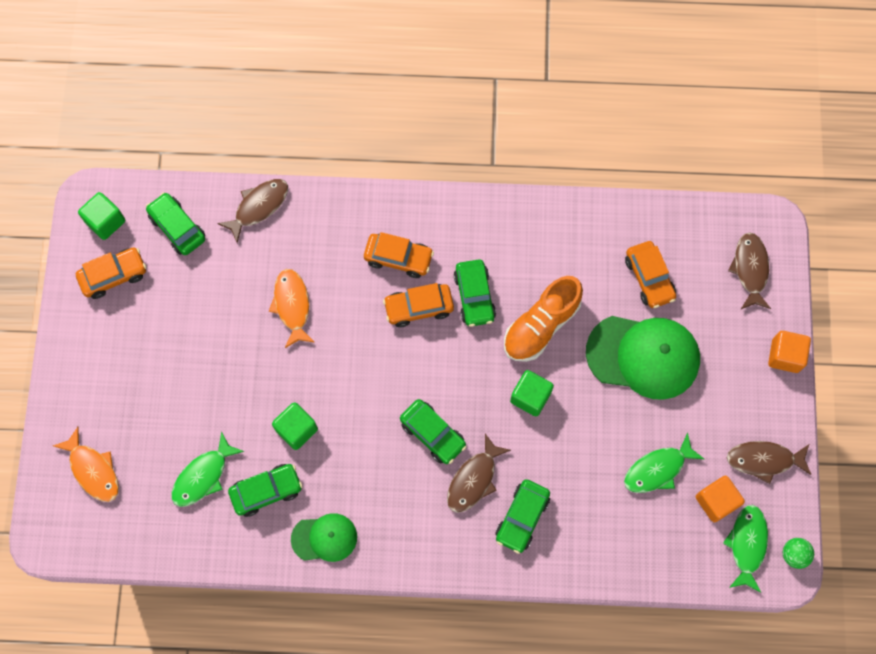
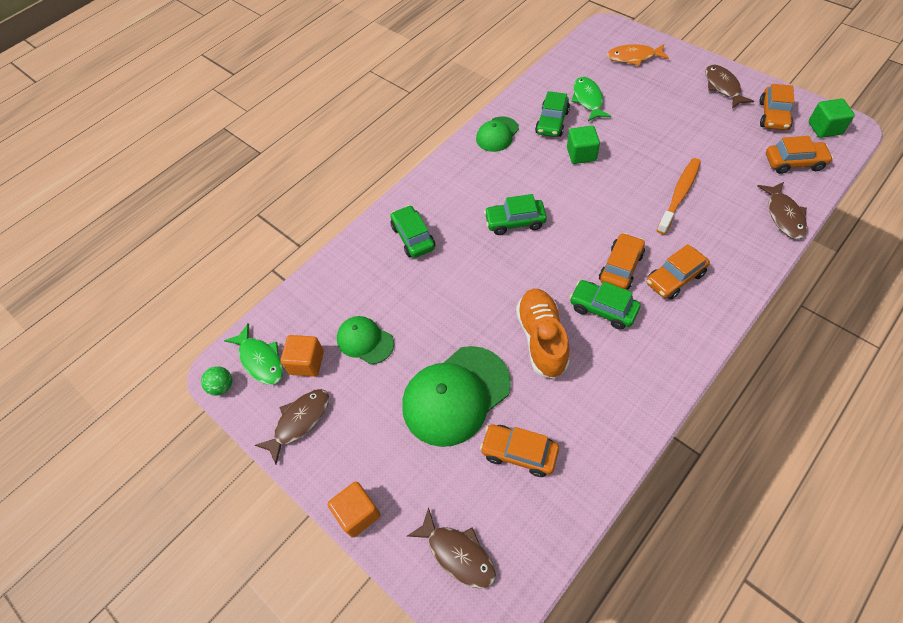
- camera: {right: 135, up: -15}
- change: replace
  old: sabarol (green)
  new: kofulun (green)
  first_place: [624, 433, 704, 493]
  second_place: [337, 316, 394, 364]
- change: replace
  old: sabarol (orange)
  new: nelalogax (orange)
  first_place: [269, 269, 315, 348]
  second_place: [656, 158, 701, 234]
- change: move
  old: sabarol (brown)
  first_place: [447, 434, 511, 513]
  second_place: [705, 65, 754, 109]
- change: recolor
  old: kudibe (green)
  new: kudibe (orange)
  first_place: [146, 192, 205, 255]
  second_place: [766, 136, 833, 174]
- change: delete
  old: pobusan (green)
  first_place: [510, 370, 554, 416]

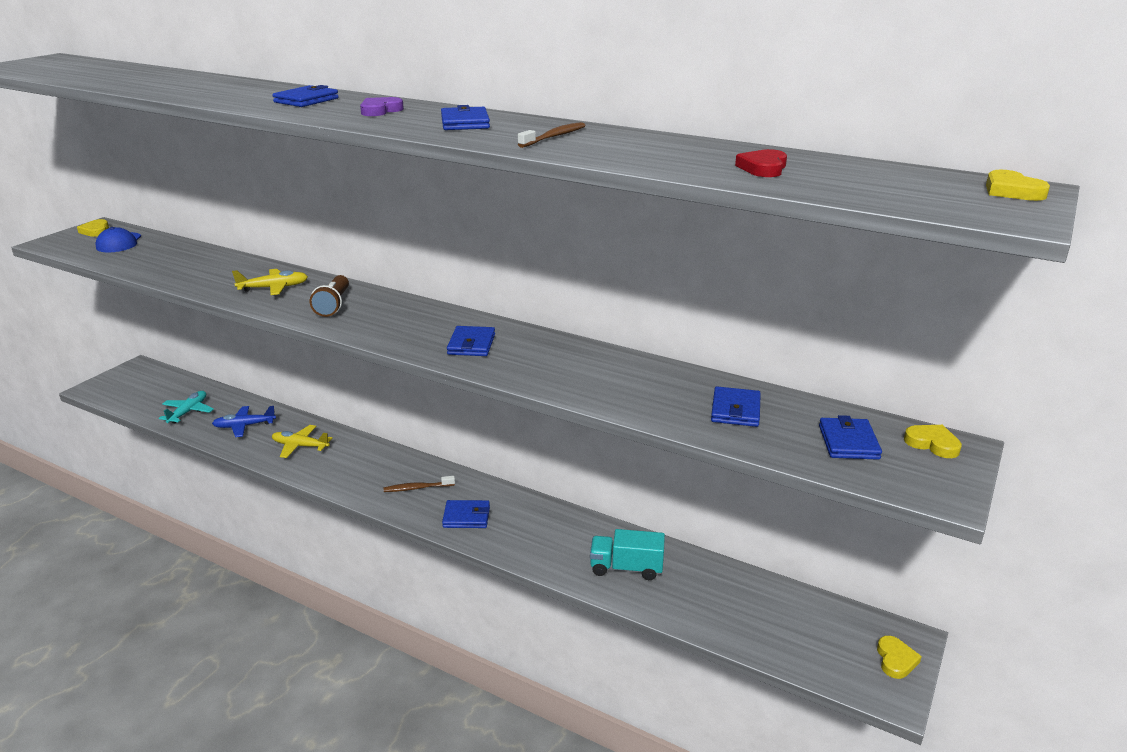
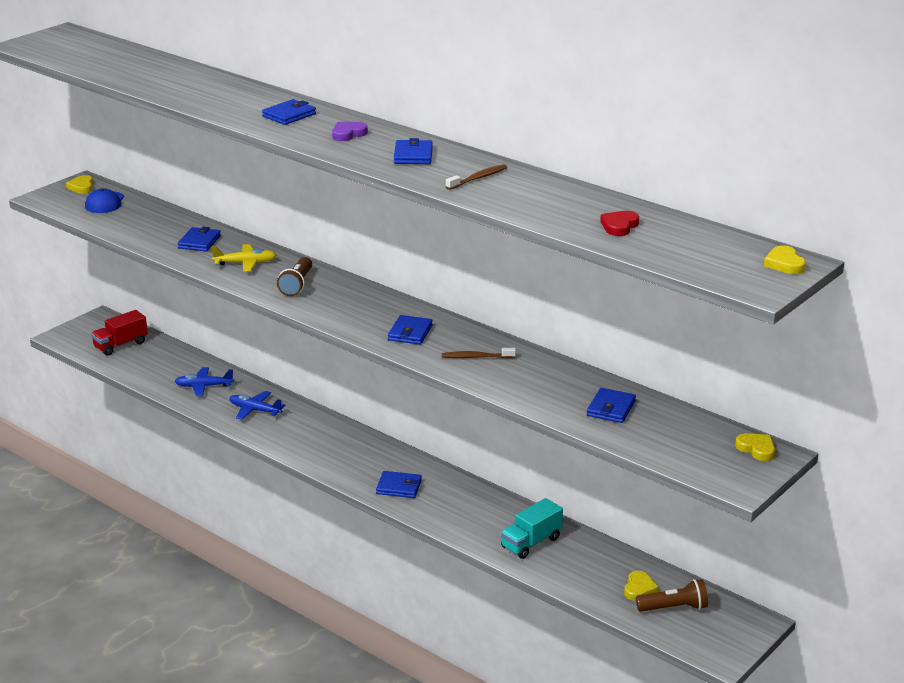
- camera: {right: 10, up: 0}
- change: insert
  new: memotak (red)
  second_place: [91, 310, 148, 356]
- change: move
  old: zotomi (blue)
  first_place: [819, 415, 882, 460]
  second_place: [178, 227, 221, 251]
- change: recolor
  old: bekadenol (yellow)
  new: bekadenol (blue)
  first_place: [272, 425, 332, 458]
  second_place: [229, 391, 285, 420]
- change: move
  old: nelalogax (brown)
  first_place: [384, 476, 455, 492]
  second_place: [442, 348, 516, 358]
- change: rotate
  old: memotak (turquoise)
  first_place: [590, 529, 665, 580]
  second_place: [501, 498, 563, 559]
  degrees: -60
- change: move
  old: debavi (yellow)
  first_place: [877, 636, 922, 679]
  second_place: [624, 571, 659, 601]
- change: insert
  new: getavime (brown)
  second_place: [636, 579, 708, 612]
- change: delete
  old: bekadenol (turquoise)
  first_place: [159, 391, 214, 424]

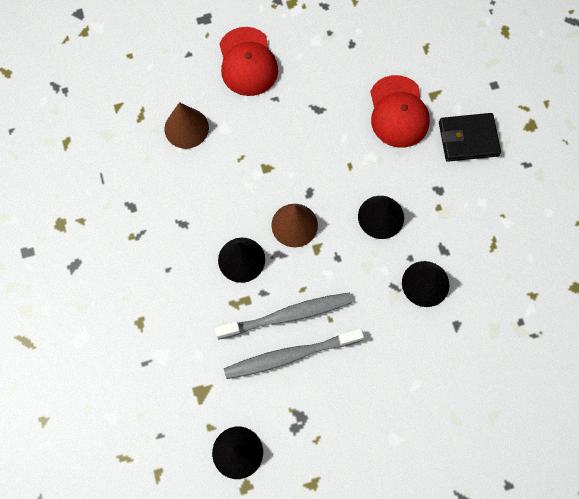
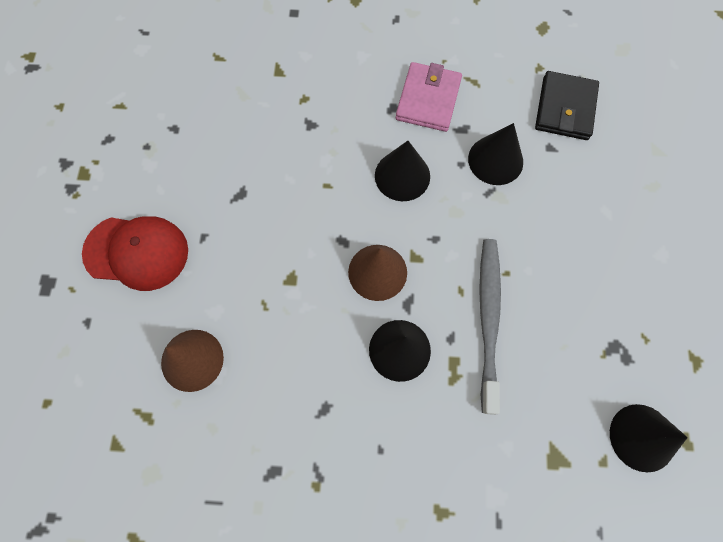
- camera: {right: -70, up: 0}
- change: insert
  new: zotomi (pink)
  second_place: [396, 62, 462, 132]
- change: move
  old: zotomi (black)
  first_place: [439, 113, 501, 162]
  second_place: [535, 71, 599, 140]
- change: delete
  old: nelalogax (grey)
  first_place: [224, 328, 364, 379]
- change: delete
  old: kofulun (red)
  first_place: [370, 75, 430, 148]

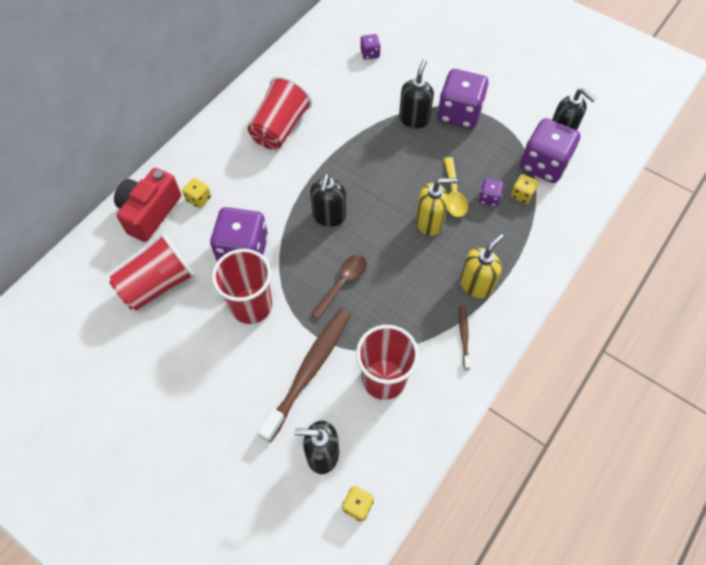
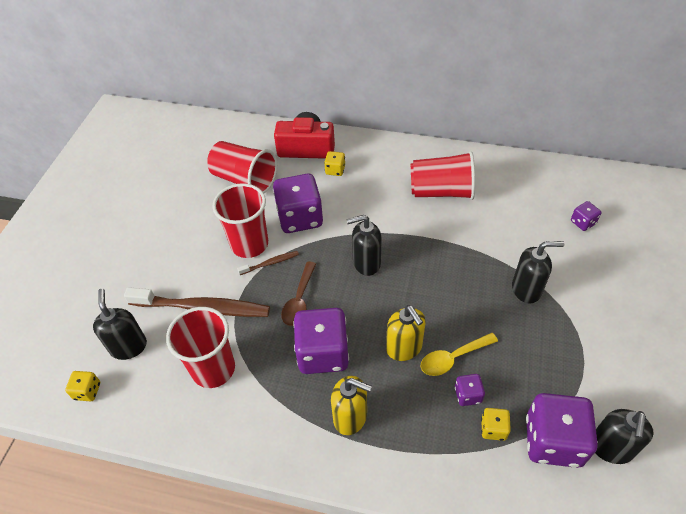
- camera: {right: 70, up: -10}
- change: move
  old: nelalogax (brown)
  first_place: [459, 305, 471, 370]
  second_place: [237, 251, 299, 275]
- change: rotate
  old: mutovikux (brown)
  first_place: [310, 255, 367, 319]
  second_place: [281, 262, 316, 326]
  degrees: 90
- change: move
  old: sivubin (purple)
  first_place: [437, 69, 489, 129]
  second_place: [293, 308, 349, 374]

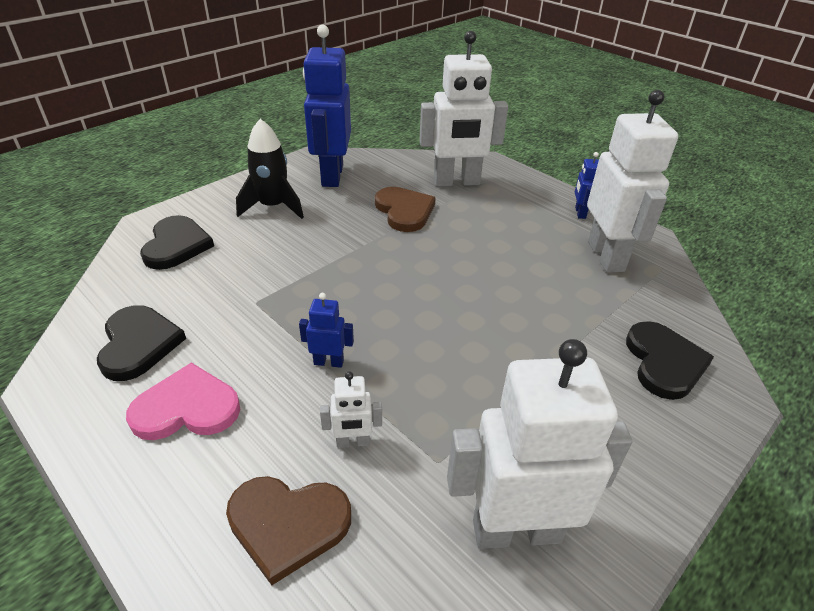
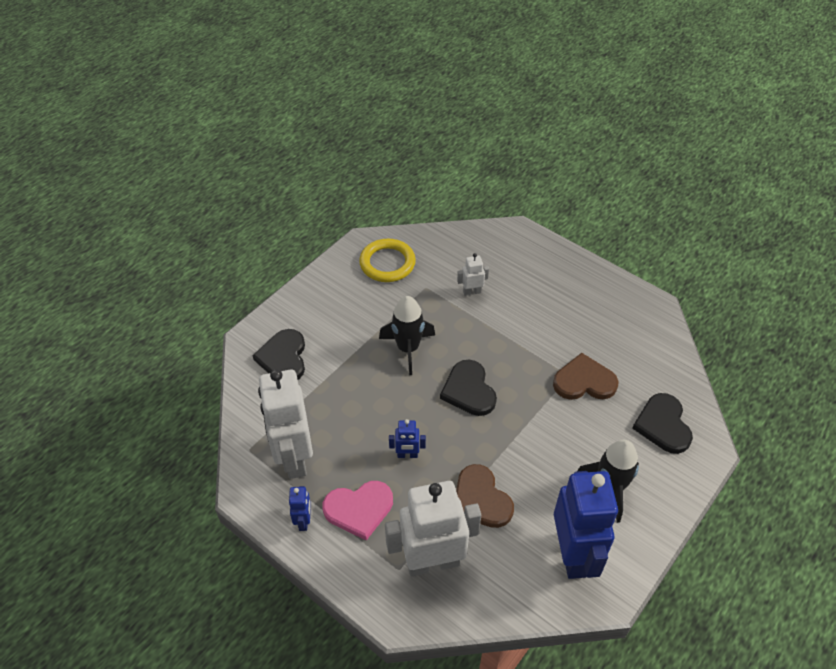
- camera: {right: 175, up: 10}
- change: move
  old: debavi (pink)
  first_place: [126, 363, 240, 440]
  second_place: [323, 481, 393, 541]
- change: replace
  old: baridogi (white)
  new: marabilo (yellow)
  first_place: [447, 339, 632, 549]
  second_place: [359, 239, 416, 282]
- change: insert
  new: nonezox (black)
  second_place: [379, 296, 435, 375]
- change: move
  old: baridogi (blue)
  first_place: [299, 293, 354, 368]
  second_place: [389, 419, 426, 458]
- change: move
  old: debavi (black)
  first_place: [97, 305, 186, 381]
  second_place: [440, 360, 497, 416]
- change: move
  old: debavi (brown)
  first_place: [226, 476, 351, 585]
  second_place: [553, 353, 618, 400]

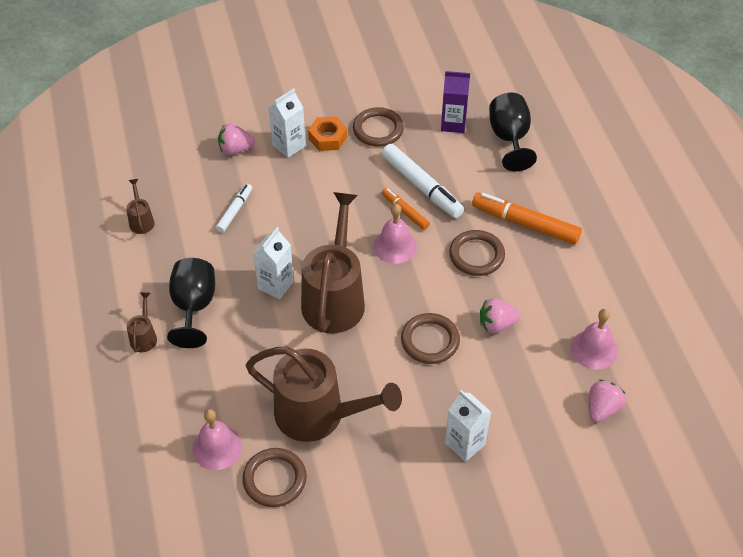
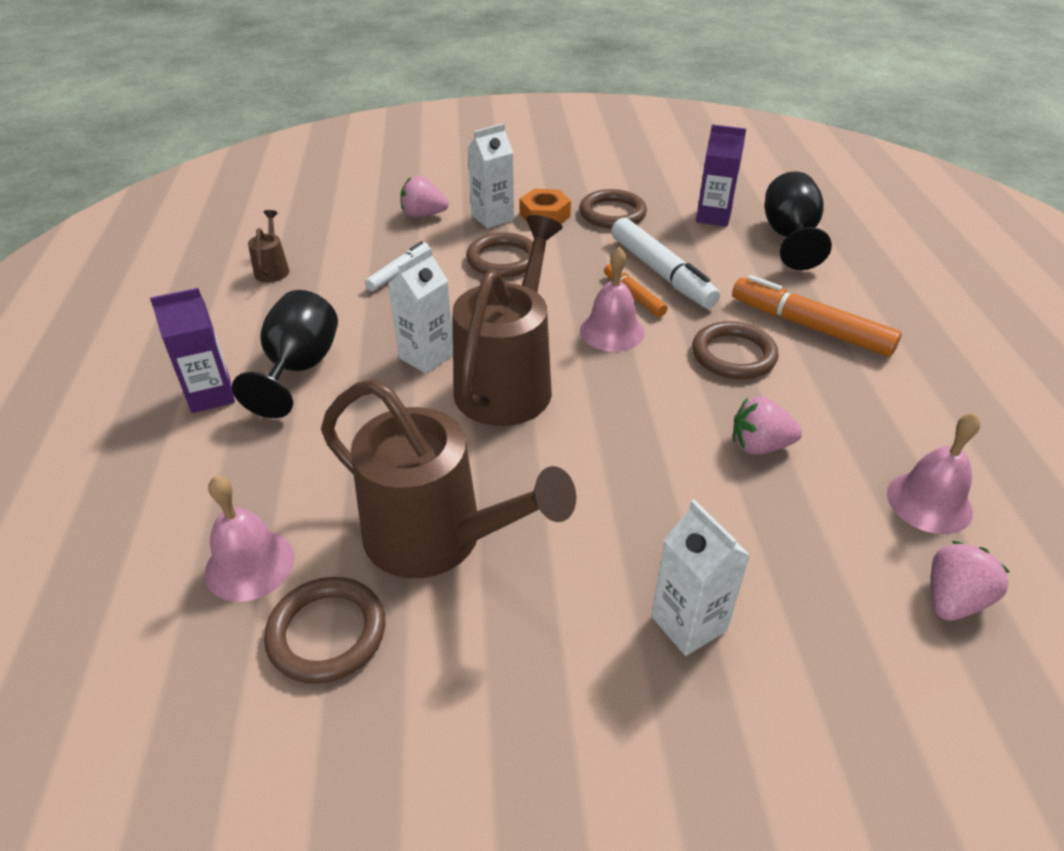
- camera: {right: 10, up: -10}
- change: replace
  old: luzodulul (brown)
  new: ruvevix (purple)
  first_place: [127, 292, 157, 353]
  second_place: [150, 288, 235, 413]
- change: move
  old: marabilo (brown)
  first_place: [401, 313, 460, 364]
  second_place: [466, 232, 533, 278]

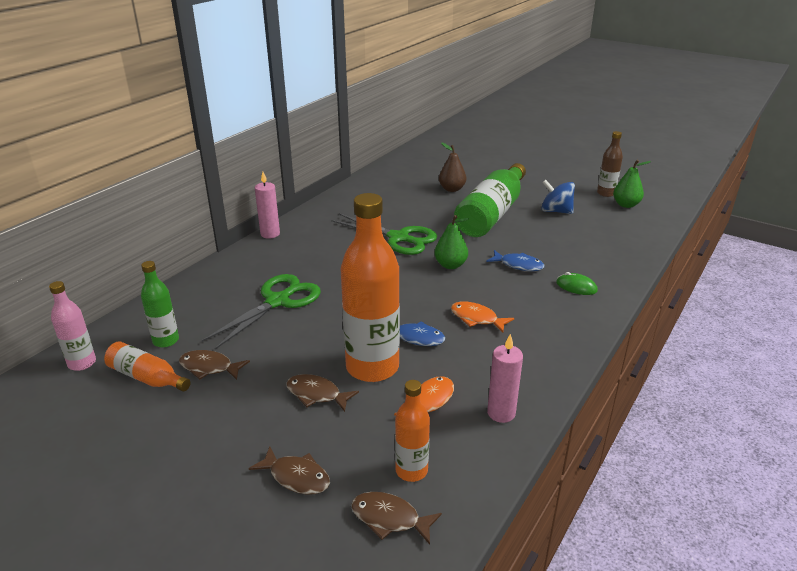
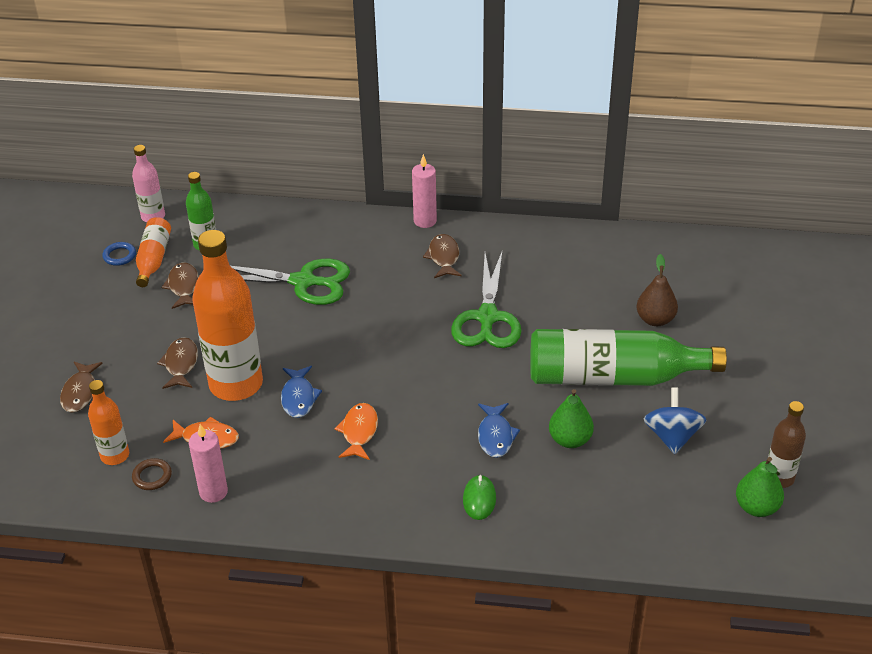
- camera: {right: 65, up: 10}
- change: insert
  new: marabilo (blue)
  second_place: [102, 242, 136, 266]
- change: insert
  new: marabilo (brown)
  second_place: [132, 458, 172, 490]
- change: move
  old: sabarol (brown)
  first_place: [351, 492, 442, 545]
  second_place: [423, 234, 461, 278]
- change: move
  old: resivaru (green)
  first_place: [434, 215, 469, 269]
  second_place: [549, 389, 594, 448]

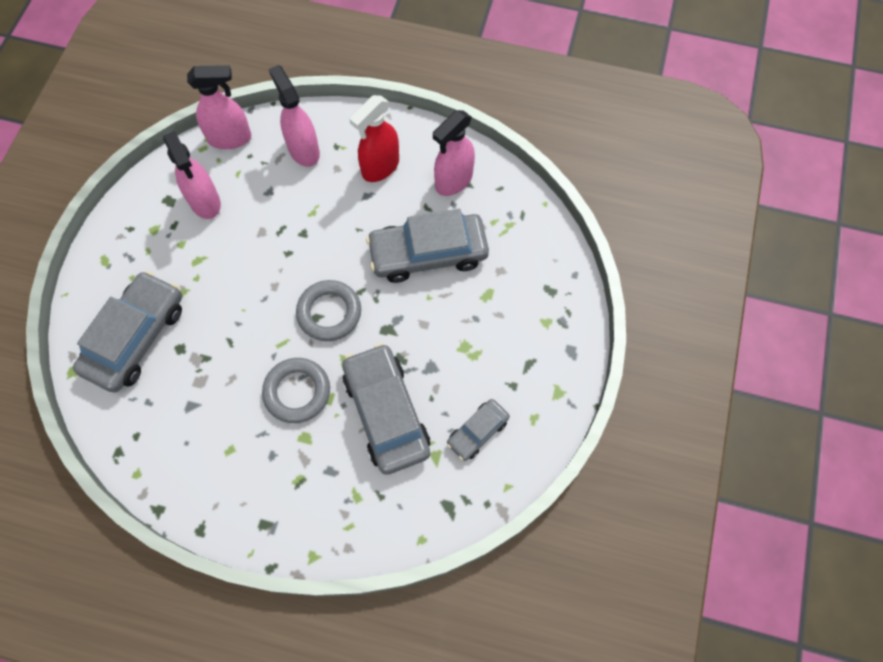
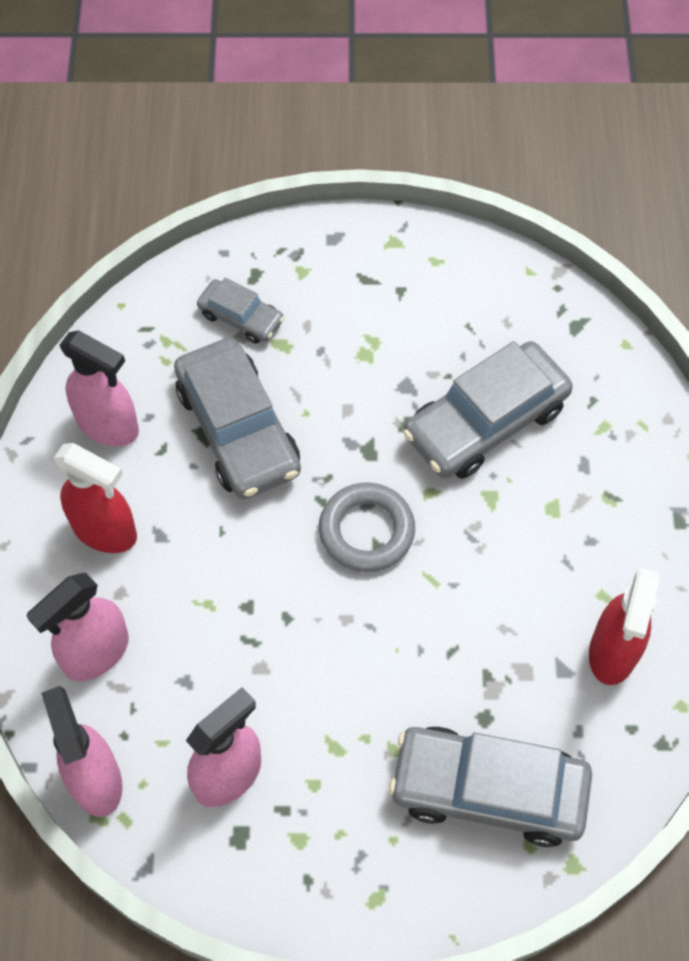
- camera: {right: -105, up: -5}
- change: move
  old: kudibe (grey)
  first_place: [447, 399, 510, 461]
  second_place: [197, 278, 284, 344]
- change: insert
  new: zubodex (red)
  second_place: [589, 568, 659, 685]
- change: delete
  old: marabilo (grey)
  first_place: [262, 358, 330, 423]

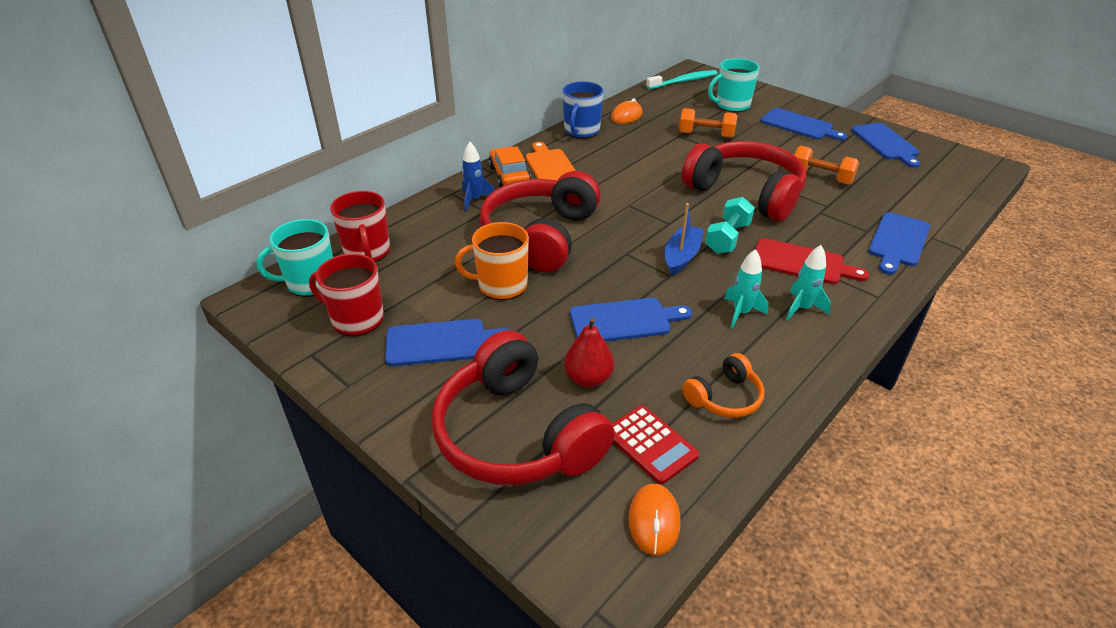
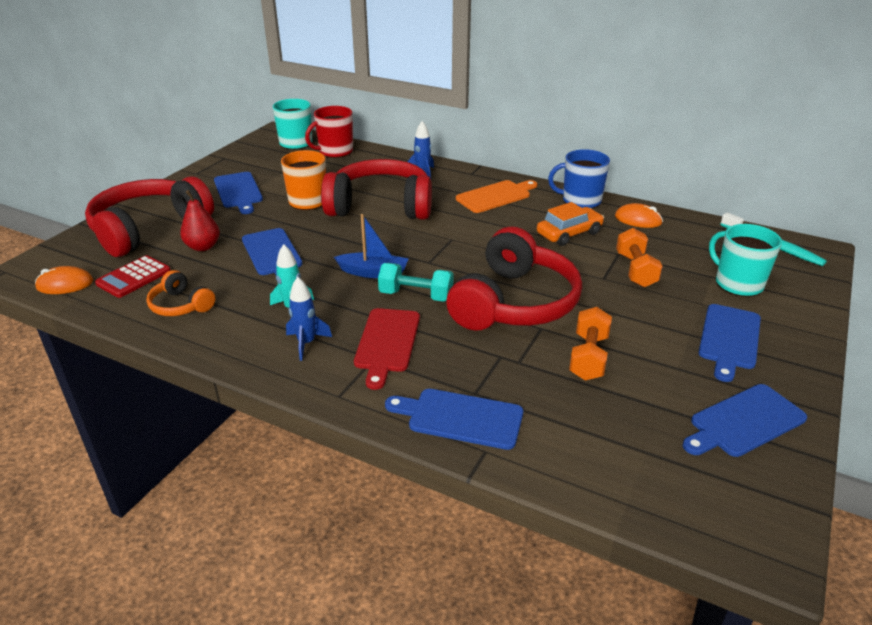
- camera: {right: 75, up: -5}
- change: recolor
  old: nonezox (turquoise)
  new: nonezox (blue)
  first_place: [786, 245, 831, 321]
  second_place: [286, 277, 332, 361]
- change: move
  old: kudibe (orange)
  first_place: [488, 146, 531, 187]
  second_place: [537, 202, 604, 246]
- change: delete
  old: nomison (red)
  first_place: [309, 254, 384, 336]

